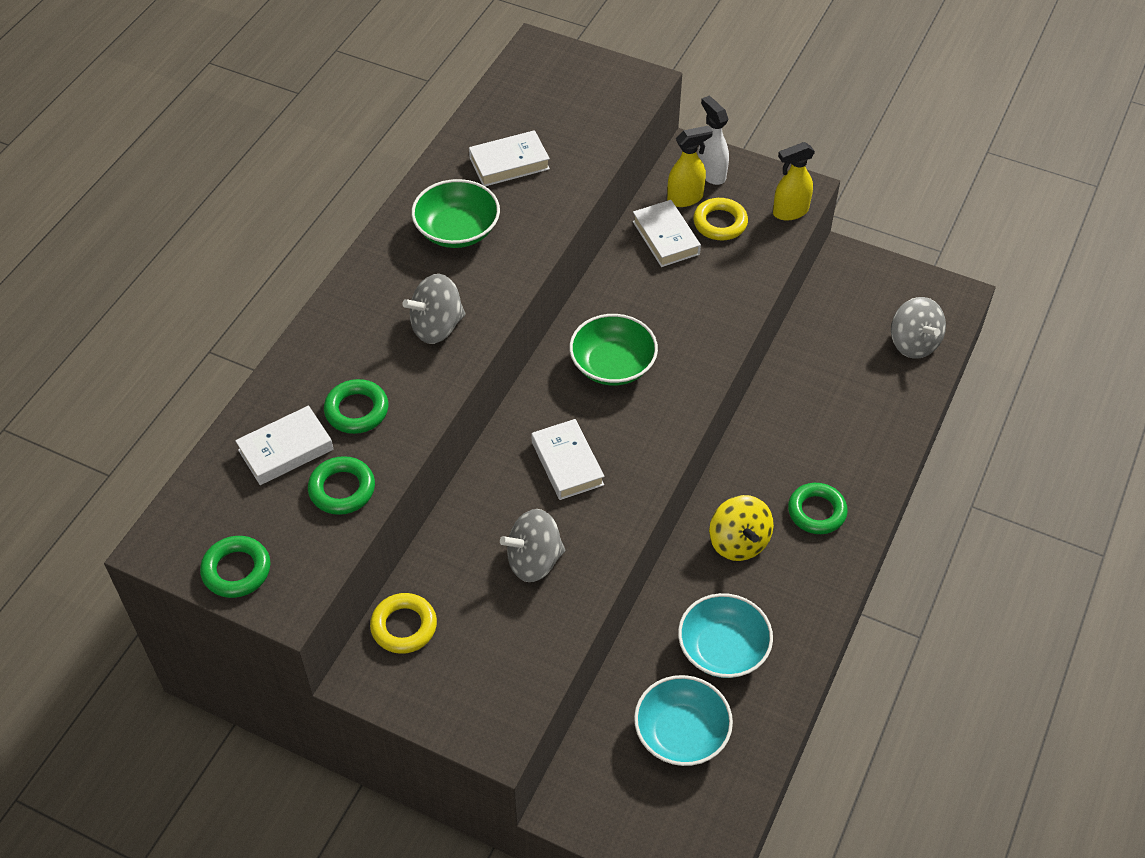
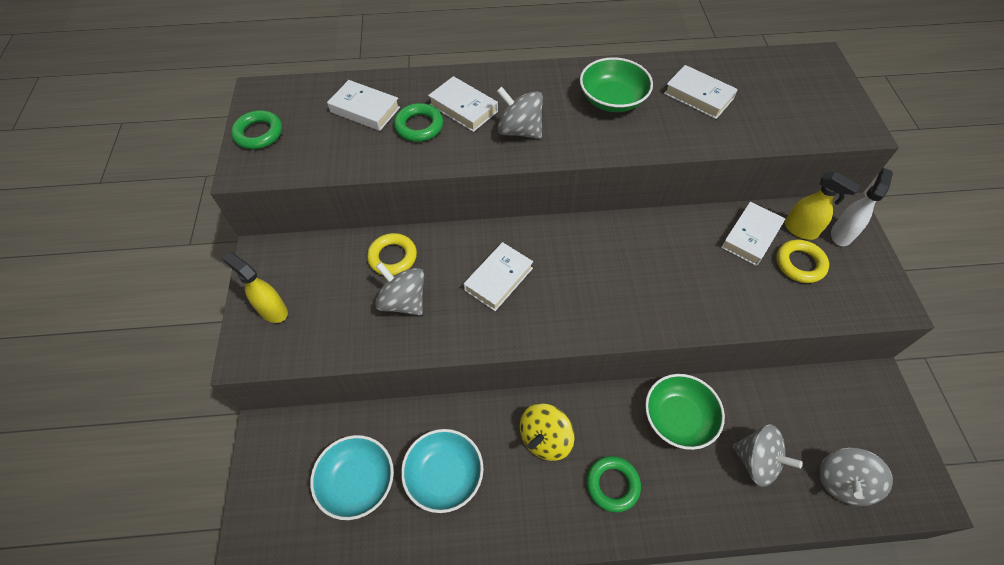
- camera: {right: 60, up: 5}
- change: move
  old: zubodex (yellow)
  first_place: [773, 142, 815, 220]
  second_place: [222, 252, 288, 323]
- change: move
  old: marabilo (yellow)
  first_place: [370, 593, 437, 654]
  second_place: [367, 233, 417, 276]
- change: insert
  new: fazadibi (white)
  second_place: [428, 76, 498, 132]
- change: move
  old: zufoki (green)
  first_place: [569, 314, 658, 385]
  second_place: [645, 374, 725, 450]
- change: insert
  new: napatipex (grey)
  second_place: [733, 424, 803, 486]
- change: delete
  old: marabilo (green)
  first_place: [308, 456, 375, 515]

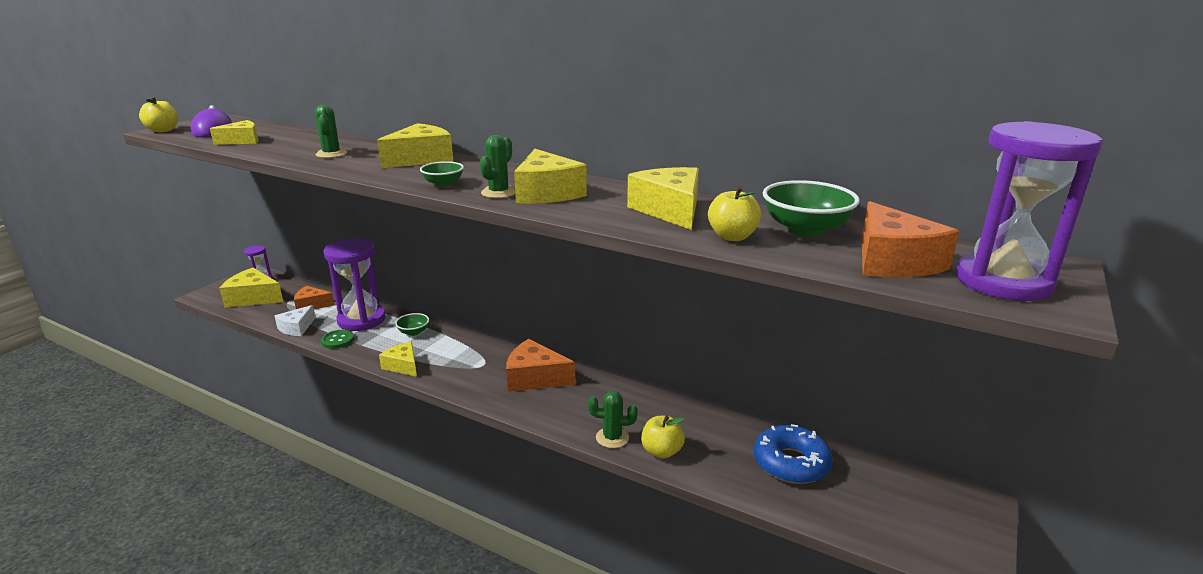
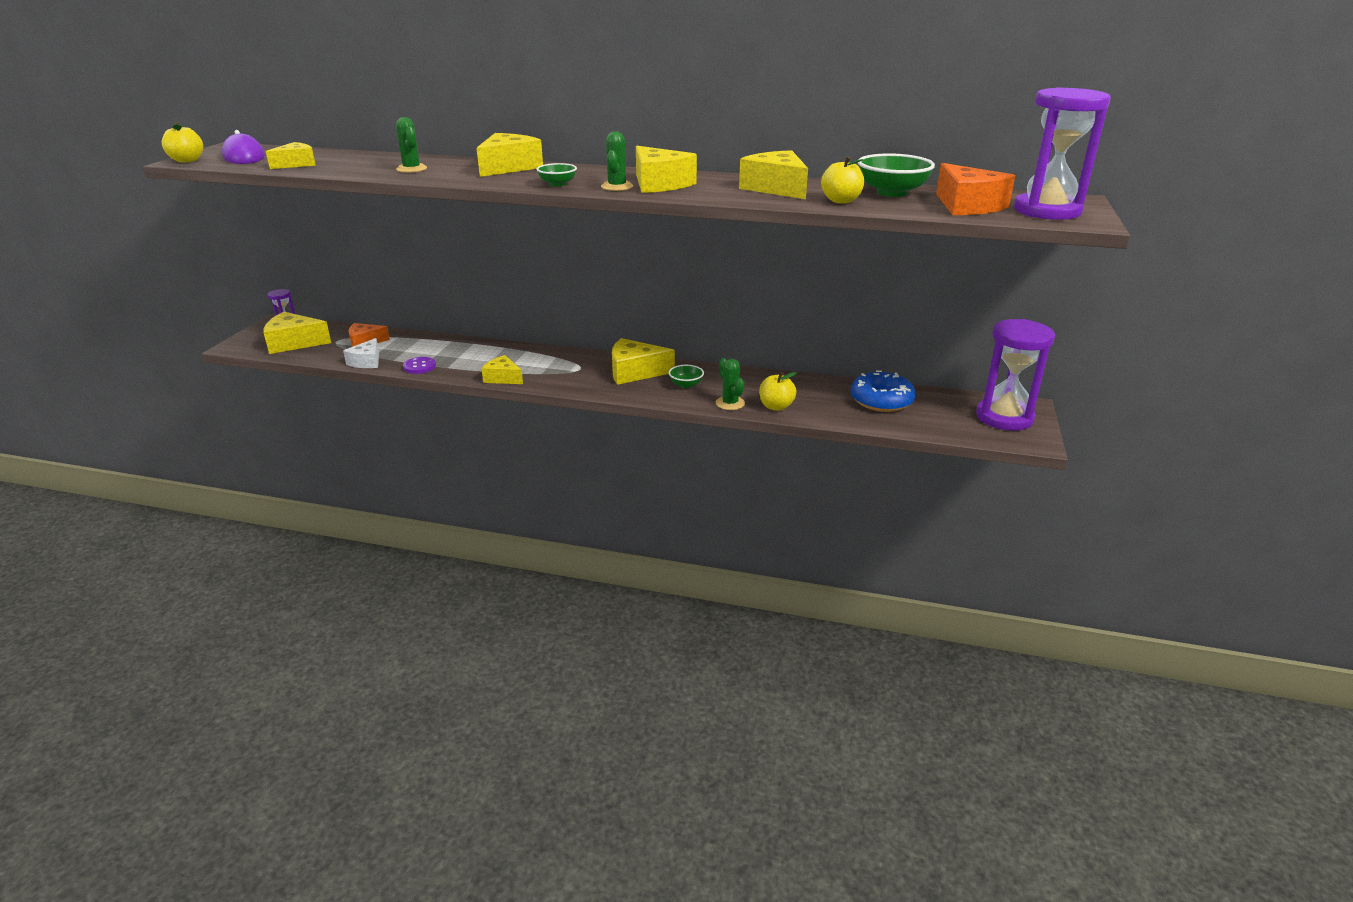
- camera: {right: -15, up: 5}
- change: recolor
  old: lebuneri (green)
  new: lebuneri (purple)
  first_place: [321, 330, 354, 349]
  second_place: [403, 357, 436, 374]
- change: recolor
  old: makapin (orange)
  new: makapin (yellow)
  first_place: [506, 339, 575, 392]
  second_place: [612, 338, 675, 385]
- change: move
  old: zufoki (green)
  first_place: [395, 313, 429, 336]
  second_place: [668, 365, 704, 388]
- change: rotate
  old: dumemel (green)
  first_place: [588, 391, 638, 448]
  second_place: [716, 358, 745, 410]
  degrees: 75
- change: move
  old: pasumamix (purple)
  first_place: [324, 238, 386, 331]
  second_place: [976, 319, 1055, 431]

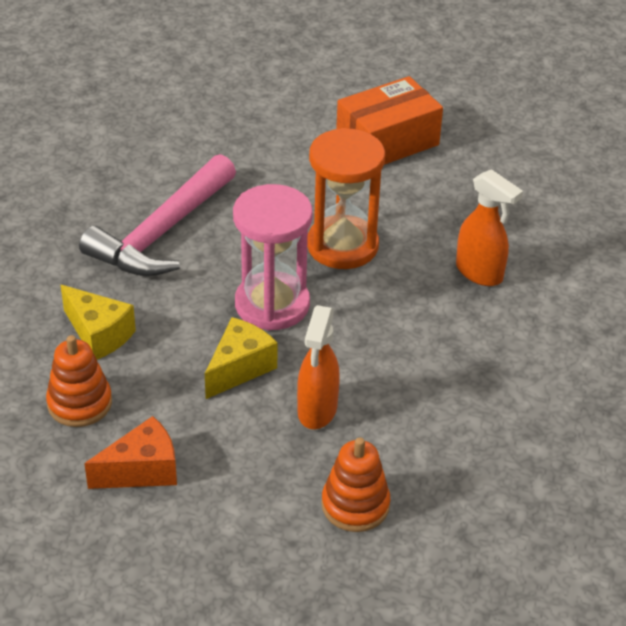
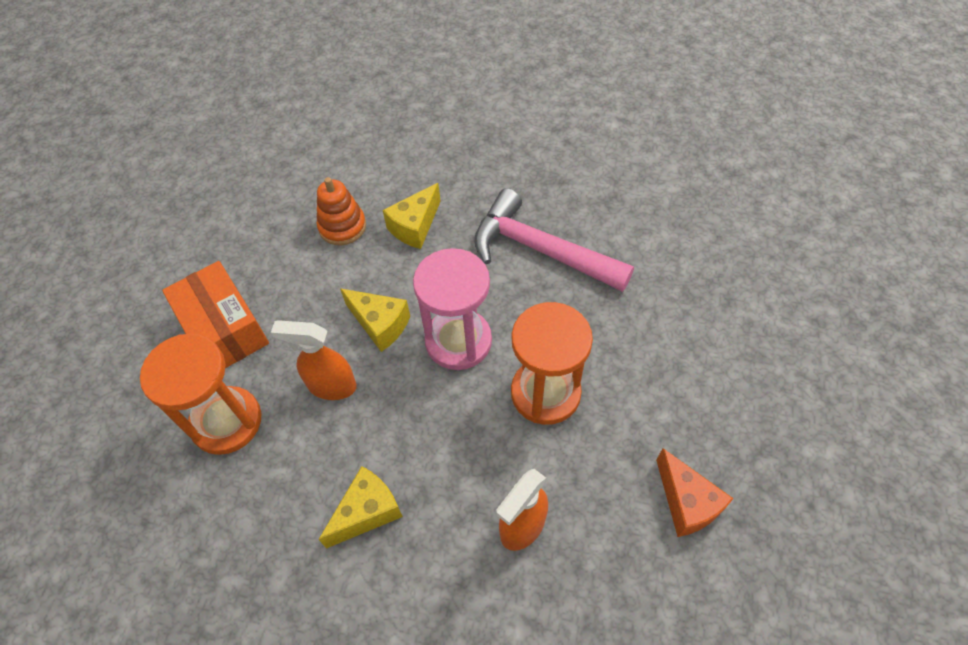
- camera: {right: 90, up: 15}
- change: replace
  old: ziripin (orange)
  new: pasumamix (orange)
  first_place: [321, 437, 390, 532]
  second_place: [140, 334, 261, 455]
- change: move
  old: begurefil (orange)
  first_place: [336, 76, 443, 165]
  second_place: [162, 261, 269, 368]
- change: insert
  new: makapin (yellow)
  second_place: [318, 466, 403, 548]
- change: move
  old: makapin (orange)
  first_place: [84, 416, 177, 489]
  second_place: [656, 448, 734, 537]

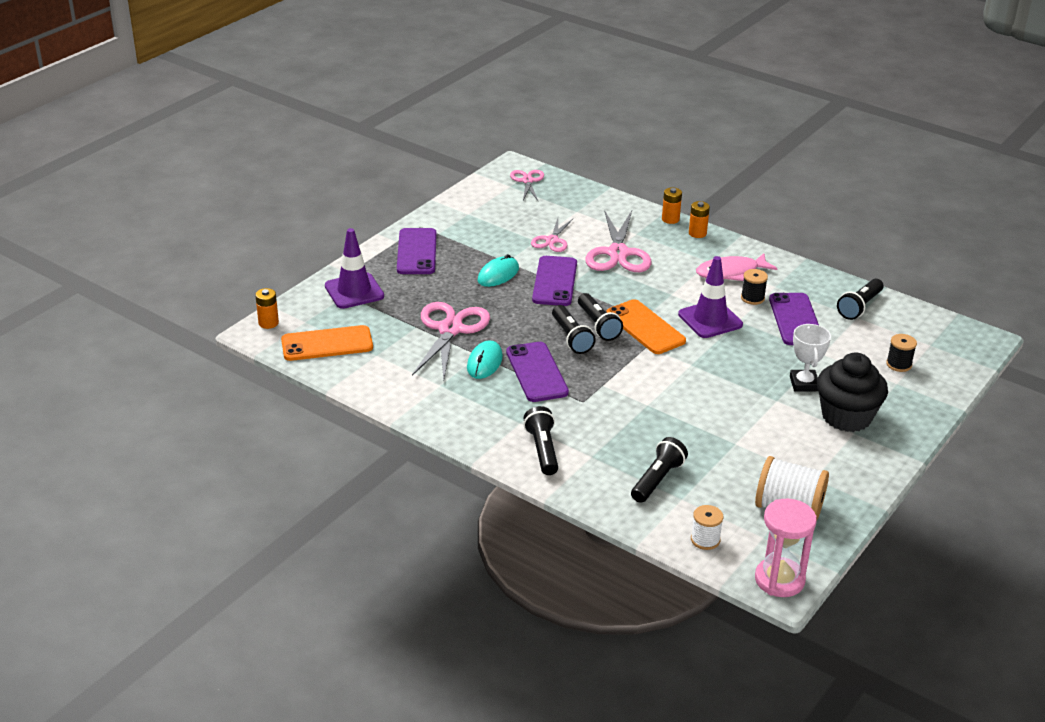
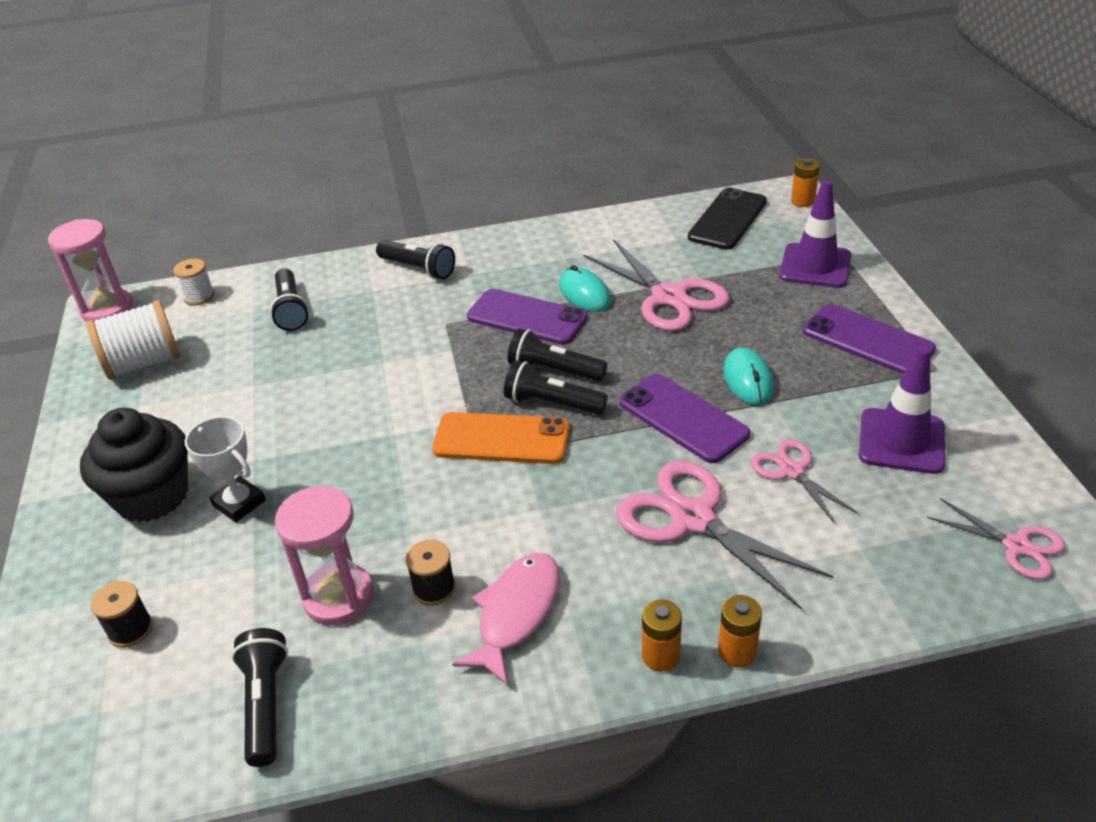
- camera: {right: 135, up: 5}
- change: replace
  old: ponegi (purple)
  new: pasumamix (pink)
  first_place: [769, 293, 819, 345]
  second_place: [275, 485, 374, 625]
- change: recolor
  old: ponegi (orange)
  new: ponegi (black)
  first_place: [281, 325, 373, 361]
  second_place: [688, 188, 767, 250]
- change: move
  old: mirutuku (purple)
  first_place: [678, 256, 743, 338]
  second_place: [859, 346, 945, 474]

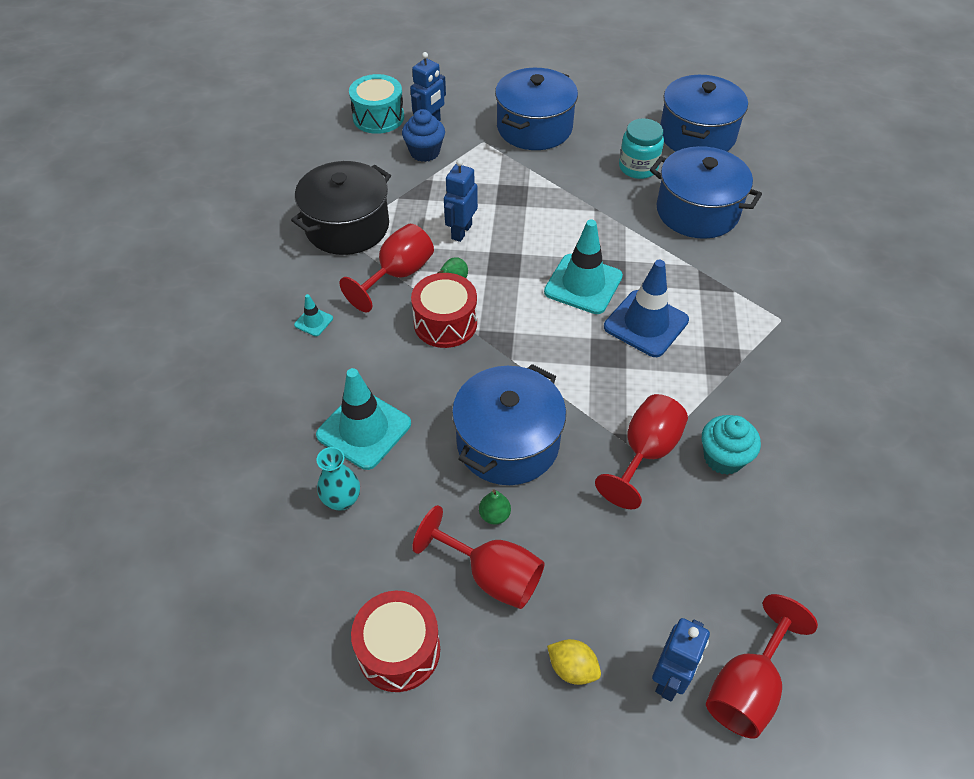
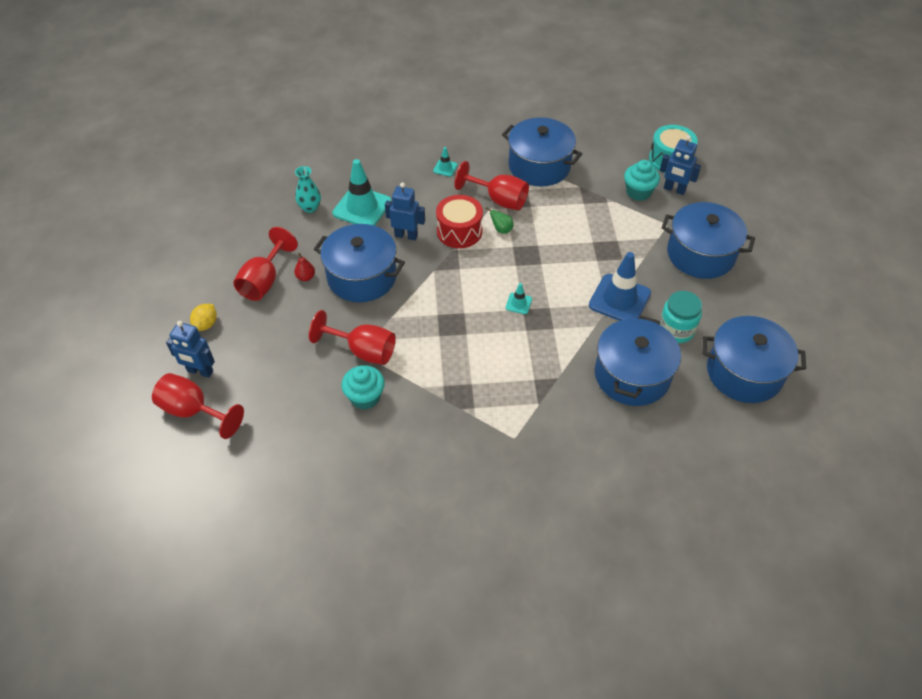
- camera: {right: 80, up: 0}
- change: recolor
  old: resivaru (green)
  new: resivaru (red)
  first_place: [479, 489, 511, 525]
  second_place: [294, 253, 315, 281]
- change: move
  old: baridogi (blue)
  first_place: [444, 159, 478, 242]
  second_place: [385, 182, 425, 240]
- change: recolor
  old: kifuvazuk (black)
  new: kifuvazuk (blue)
  first_place: [291, 161, 391, 255]
  second_place: [502, 118, 582, 186]
- change: resize
  old: mirutuku (turquoise)
  first_place: [544, 219, 623, 314]
  second_place: [506, 283, 532, 314]
  factor: 0.45
- change: move
  old: mirutuku (blue)
  first_place: [604, 260, 689, 357]
  second_place: [589, 252, 651, 321]
- change: recolor
  old: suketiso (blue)
  new: suketiso (turquoise)
  first_place: [402, 109, 445, 162]
  second_place: [624, 160, 660, 201]
- change: delete
  old: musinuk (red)
  first_place: [351, 590, 440, 692]

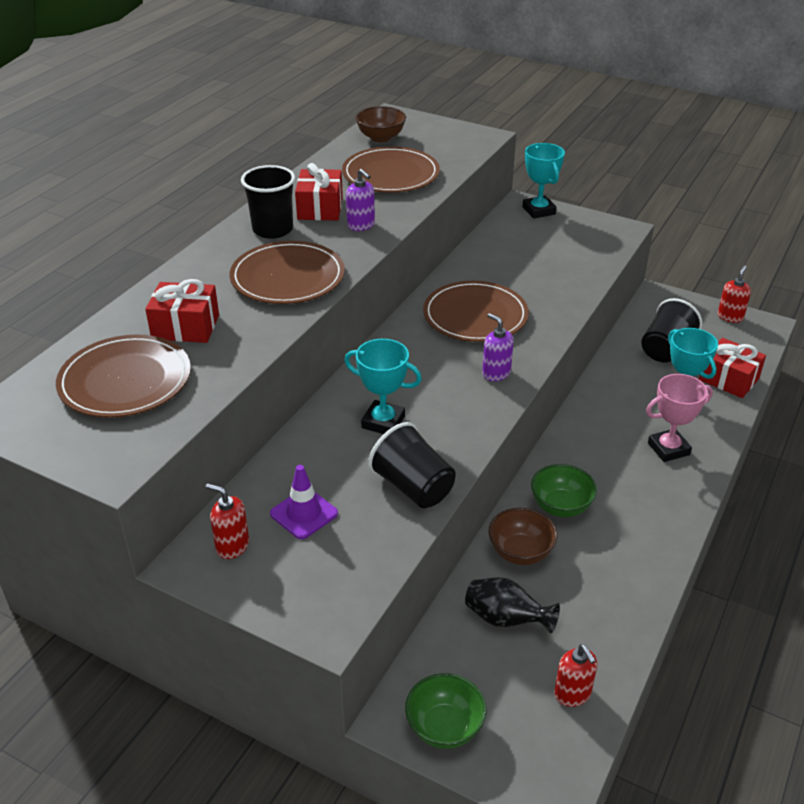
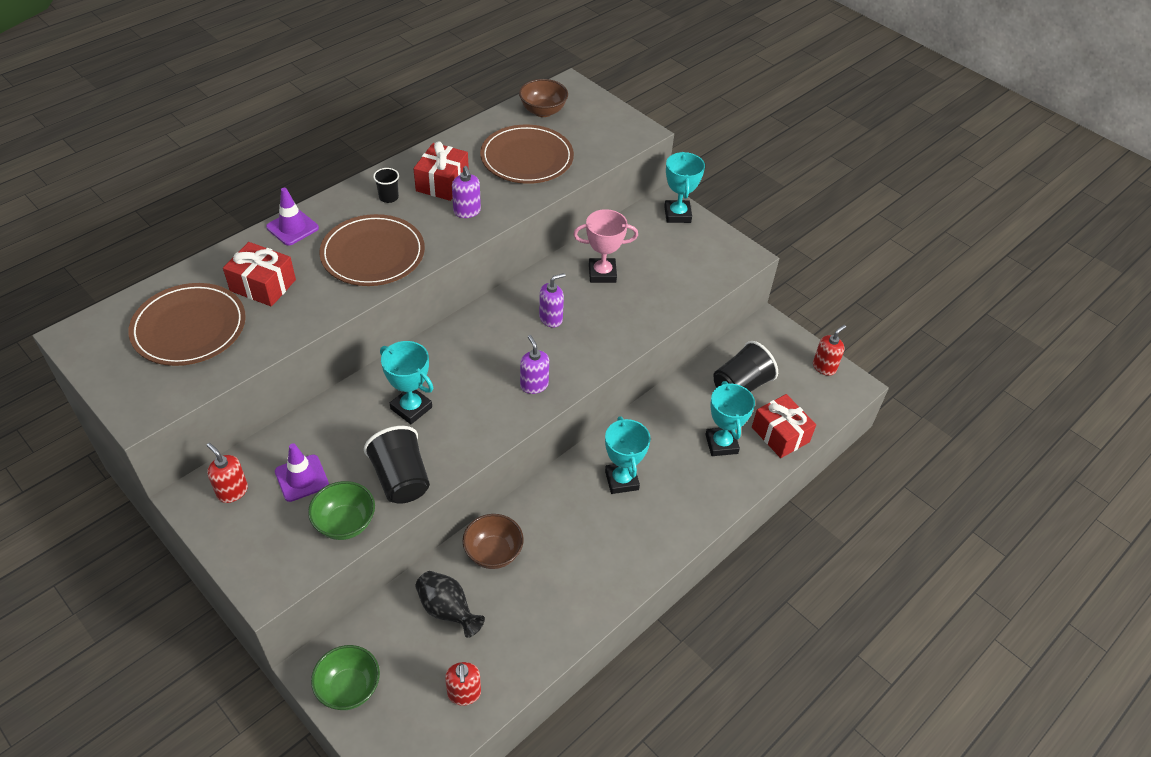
- camera: {right: 15, up: 10}
- change: insert
  new: mirutuku (purple)
  second_place: [266, 188, 319, 246]
- change: move
  old: zufoki (green)
  first_place: [531, 464, 597, 517]
  second_place: [308, 481, 375, 540]
- change: resize
  old: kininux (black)
  first_place: [241, 165, 295, 239]
  second_place: [373, 168, 399, 203]
  factor: 0.52
- change: replace
  old: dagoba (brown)
  new: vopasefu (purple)
  first_place: [423, 281, 529, 342]
  second_place: [539, 273, 566, 327]
- change: move
  old: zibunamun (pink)
  first_place: [646, 374, 713, 462]
  second_place: [573, 209, 638, 283]
- change: insert
  new: zibunamun (turquoise)
  second_place: [605, 417, 651, 494]

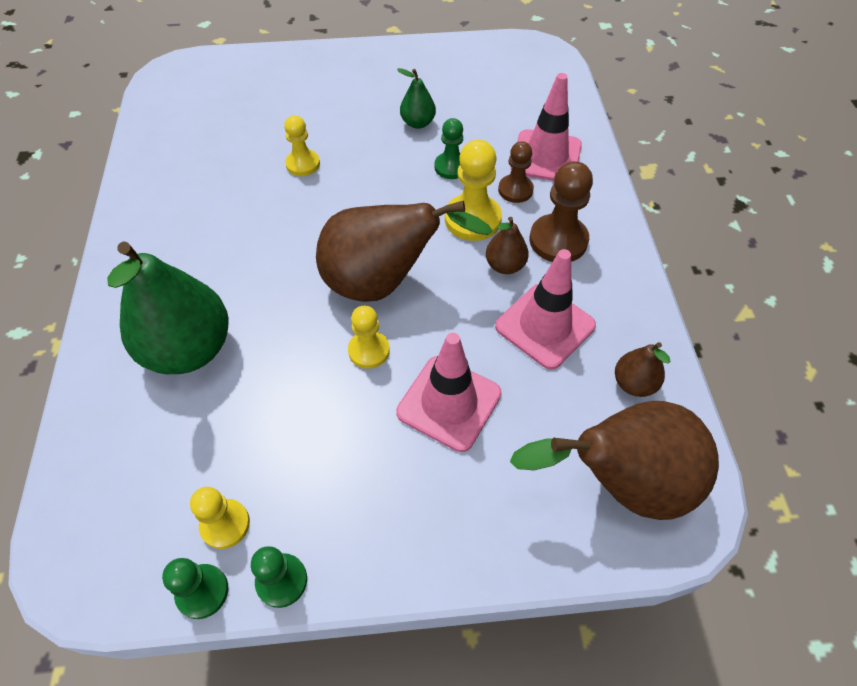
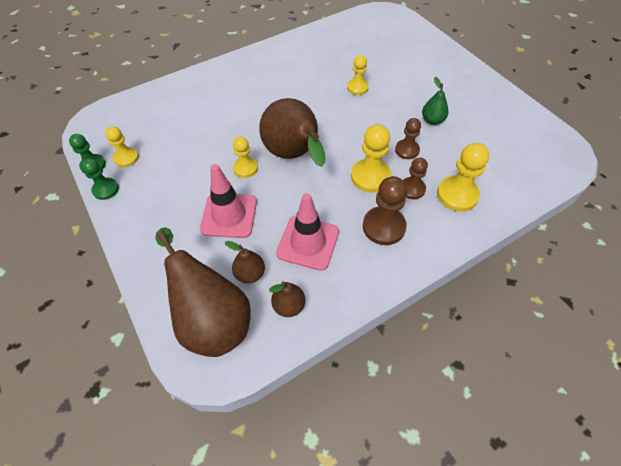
- camera: {right: 65, up: 0}
- change: move
  old: resivaru (brown)
  first_place: [486, 217, 529, 274]
  second_place: [225, 241, 265, 283]
- change: recolor
  old: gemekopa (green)
  new: gemekopa (brown)
  first_place: [434, 118, 464, 179]
  second_place: [395, 118, 421, 159]
- change: replace
  old: mirutuku (pink)
  new: gemekopa (yellow)
  first_place: [511, 73, 582, 181]
  second_place: [437, 143, 489, 212]
- change: delete
  old: resivaru (green)
  first_place: [107, 241, 229, 374]

